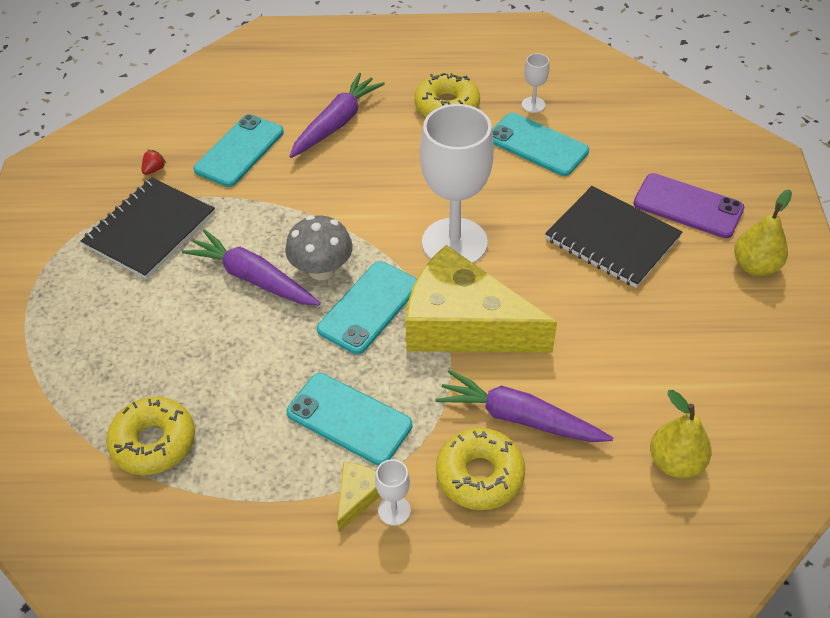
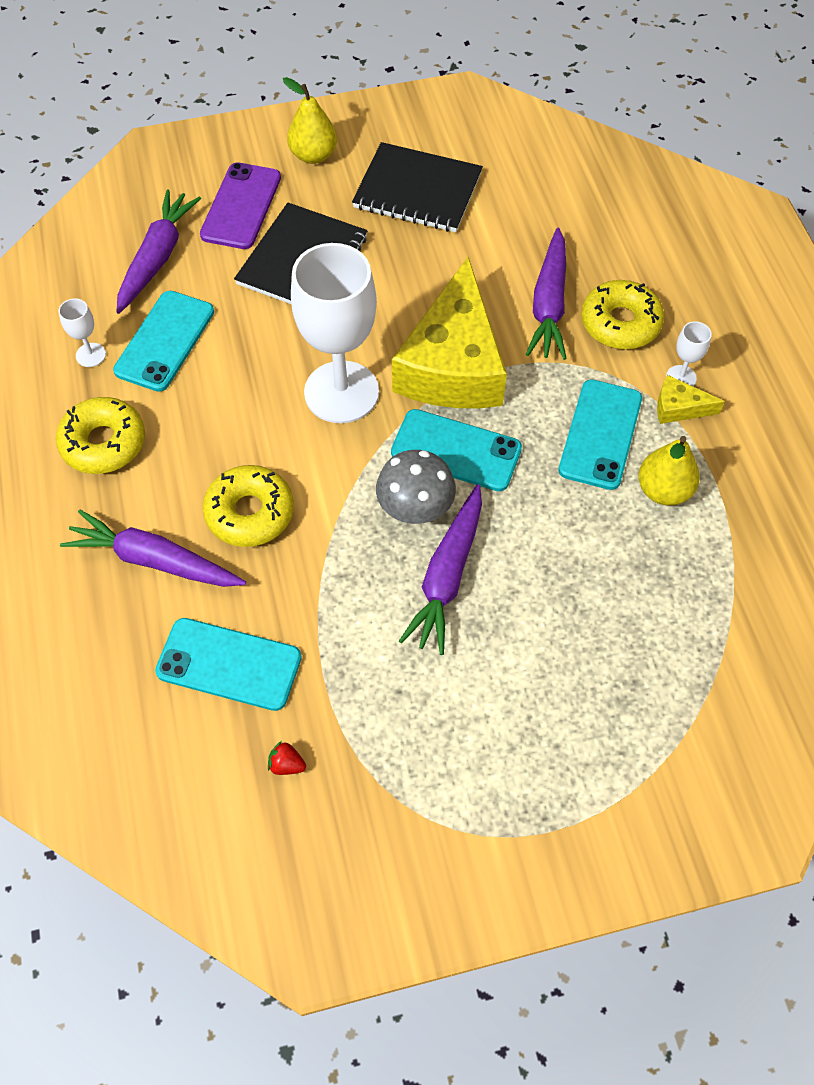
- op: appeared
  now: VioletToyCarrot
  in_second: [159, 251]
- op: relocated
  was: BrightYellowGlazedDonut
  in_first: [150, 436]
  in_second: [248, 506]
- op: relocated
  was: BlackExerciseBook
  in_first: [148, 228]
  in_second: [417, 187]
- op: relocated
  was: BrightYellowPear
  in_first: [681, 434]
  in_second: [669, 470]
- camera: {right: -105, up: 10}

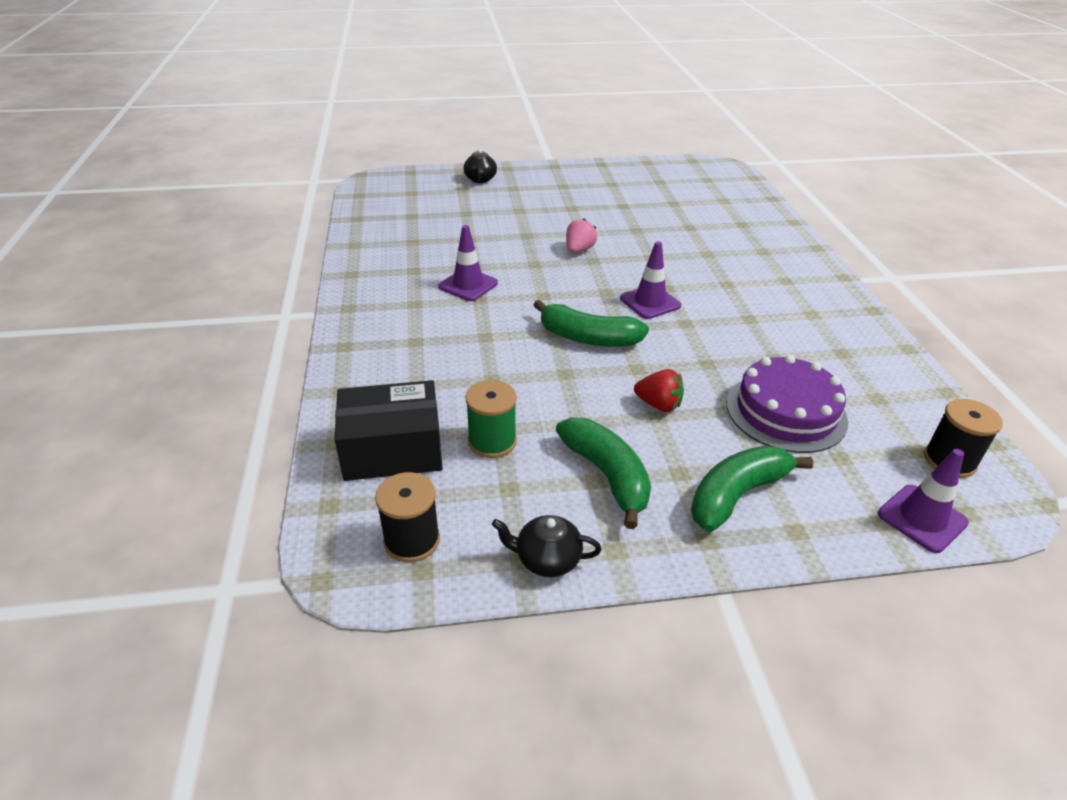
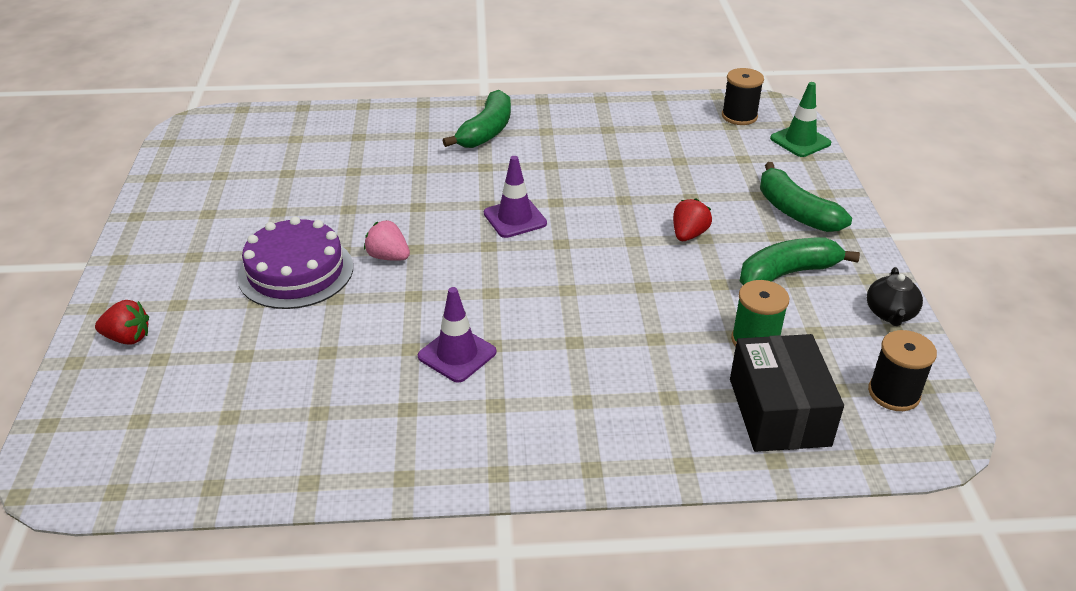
- op: exchanged
  was: BlackChinaTeapot
  now: CrimsonBerry
  in_first: [480, 166]
  in_second: [122, 322]
- op: relocated
  was: VioletLayerCake
  in_first: [787, 404]
  in_second: [295, 262]
- op: relocated
  was: LeafGreenBanana
  in_first: [591, 323]
  in_second: [476, 119]
- op: colour
  was: VioletTrafficCone
  now: LeafGreenTrafficCone
  in_first: [923, 501]
  in_second: [800, 119]
- camera: {right: -85, up: 0}

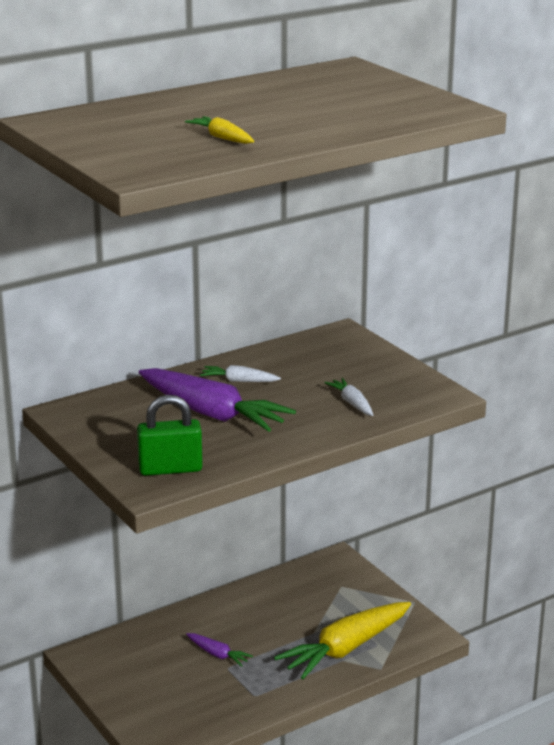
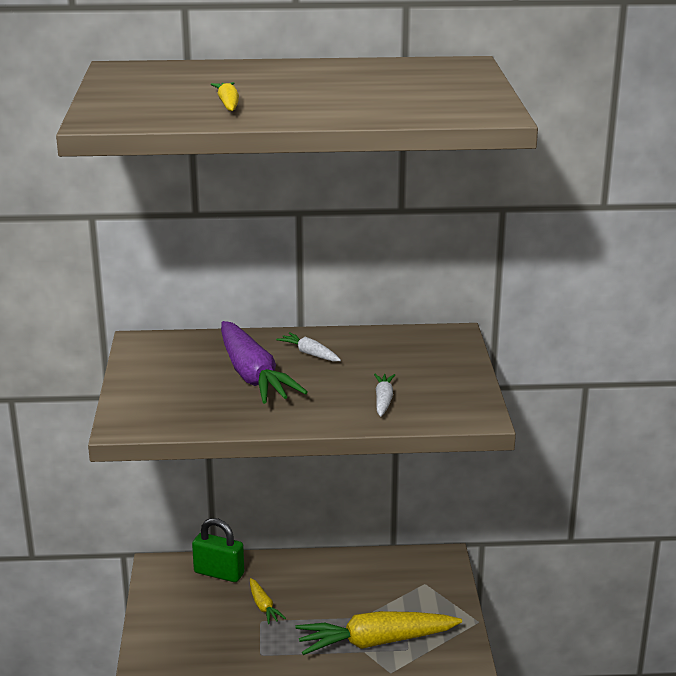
- op: relocated
  was: LeafGreenSmallLock
  in_first: [170, 435]
  in_second: [218, 550]
- op: colour
  was: VioletToyCarrot
  now: BrightYellowToyCarrot
  in_first: [219, 650]
  in_second: [268, 601]
- camera: {right: 30, up: 0}

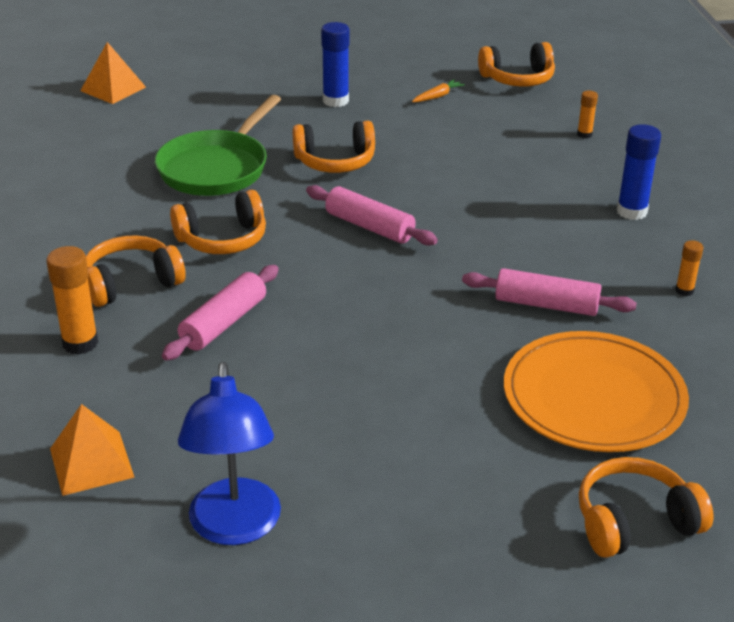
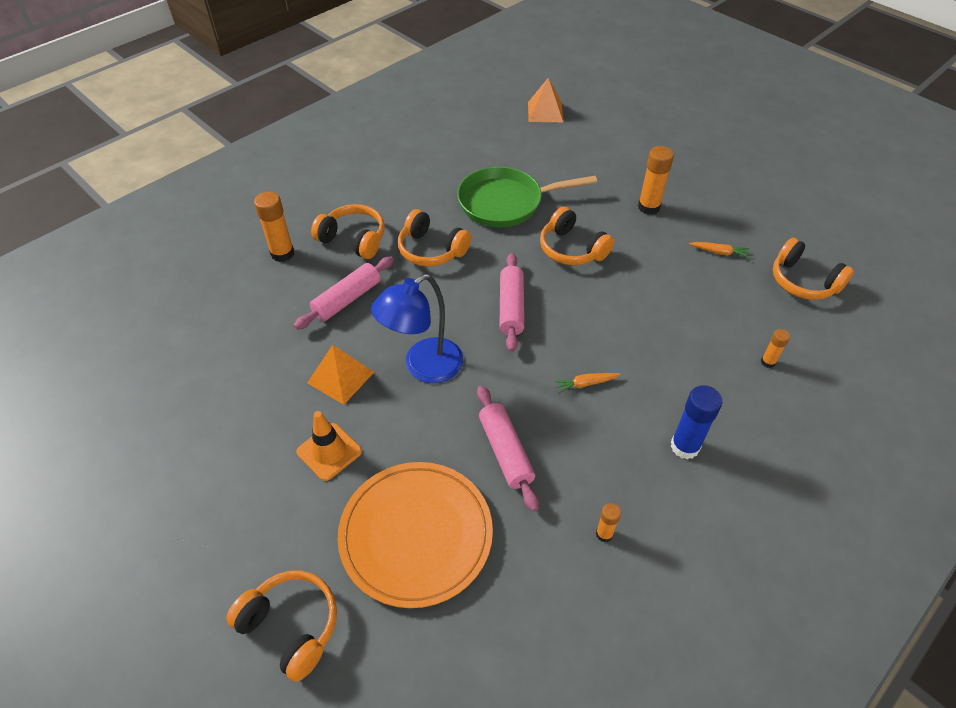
- op: spun
  was: PinkDoughRoller
  in_first: [220, 313]
  in_second: [344, 293]
  clockwise: -45
- op: appeared
  now: OrangeTrafficCone
  in_second: [329, 446]
- op: relocated
  was: OrangePyramid
  in_first: [92, 450]
  in_second: [340, 375]
- op: relocated
  was: BlueReadingLamp
  in_first: [229, 453]
  in_second: [417, 328]
- op: appeared
  now: OrangeToyCarrot
  in_second: [587, 383]
- op: colour
  was: BlueGlueStick
  now: OrangeGlueStick
  in_first: [335, 64]
  in_second: [656, 180]
- camera: {right: 55, up: 15}

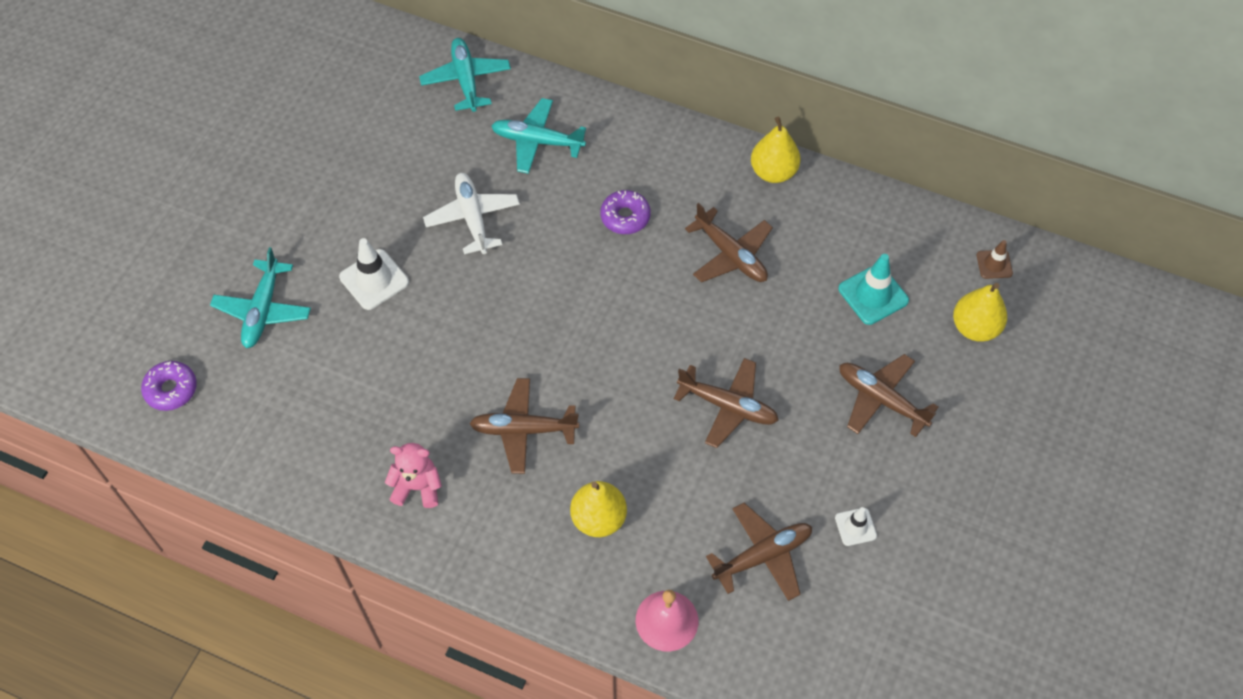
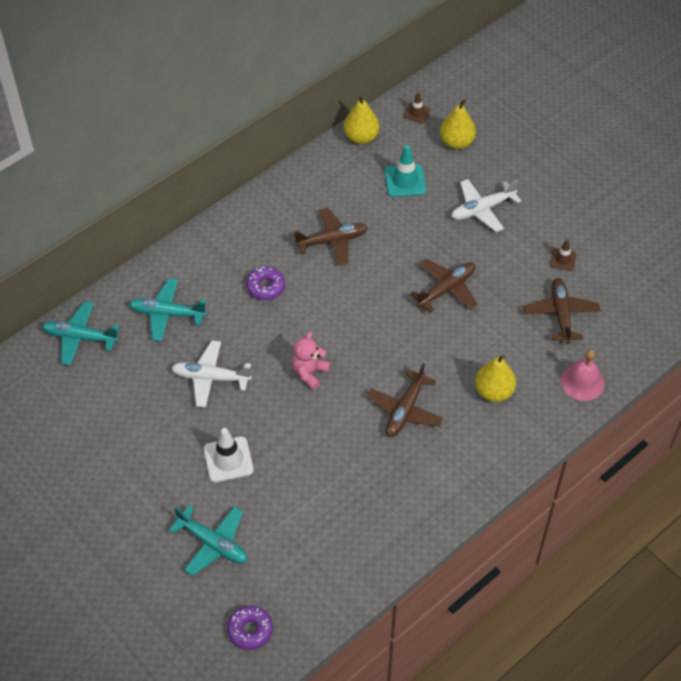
- op: spun
  was: AquaToyPlane
  in_first: [538, 136]
  in_second: [168, 309]
  clockwise: 60
- op: relocated
  was: PinkTeddyBear
  in_first: [413, 475]
  in_second: [311, 361]
- op: relocated
  was: BrightYellowPear
  in_first: [776, 150]
  in_second: [361, 119]
- op: colour
  was: DarkBrownToyPlane
  now: PureWhiteToyPlane
  in_first: [888, 395]
  in_second: [486, 205]
- op: colour
  was: PureWhiteTrafficCone
  now: DarkBrownTrafficCone
  in_first: [856, 526]
  in_second: [563, 255]
- camera: {right: -65, up: -5}

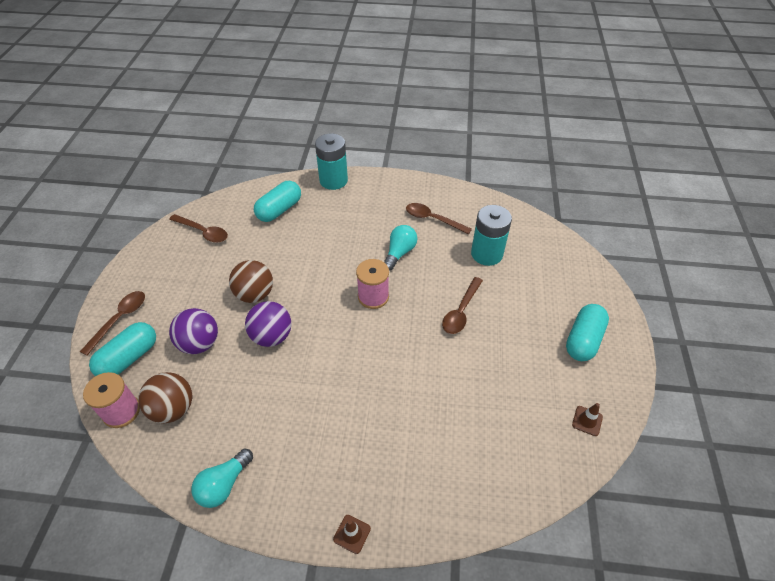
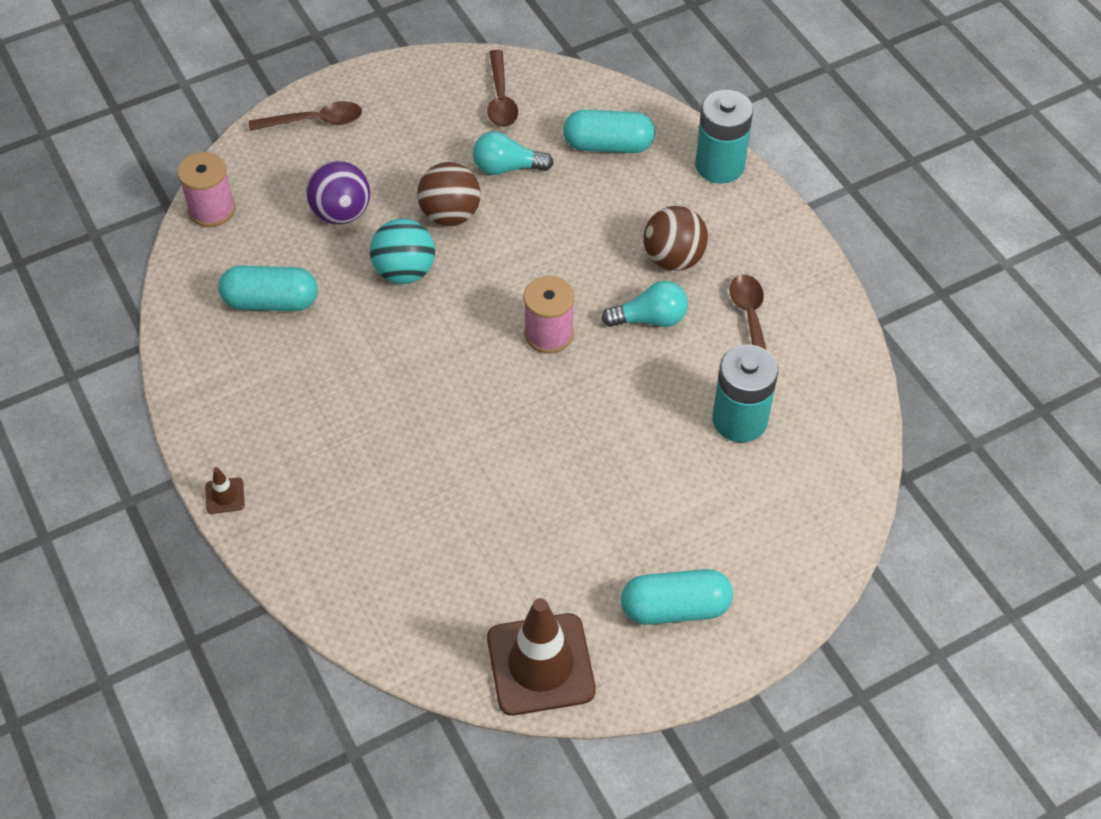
- op: relocated
  was: AquaPill
  in_first: [122, 349]
  in_second: [268, 288]
- op: colour
  was: VioletBall
  now: AquaBall
  in_first: [268, 324]
  in_second: [402, 251]
- op: relocated
  was: AquaBulb
  in_first: [222, 478]
  in_second: [513, 153]
- op: size
  was: DarkBrownTrafficCone
  in_first: [587, 419]
  in_second: [541, 657]
  ratio: 2.43
- op: relocated
  was: DarkBrownBall
  in_first: [165, 397]
  in_second: [675, 238]
- op: missing
  was: DarkBrownTeaspoon
  in_first: [462, 305]
- camera: {right: 55, up: 5}

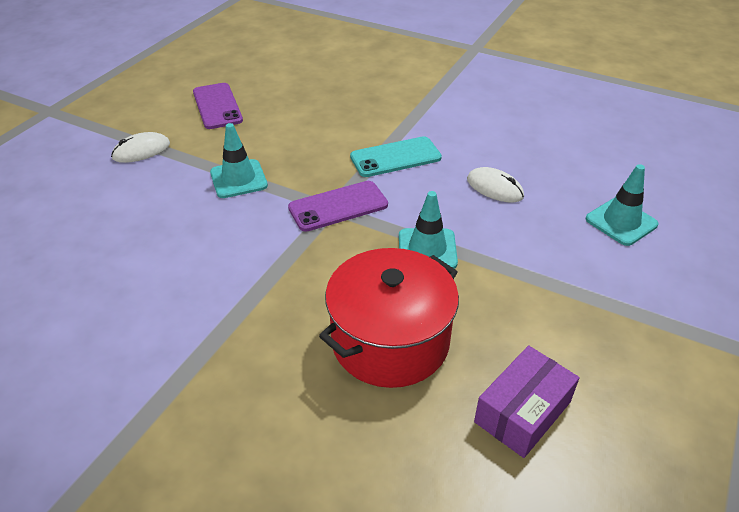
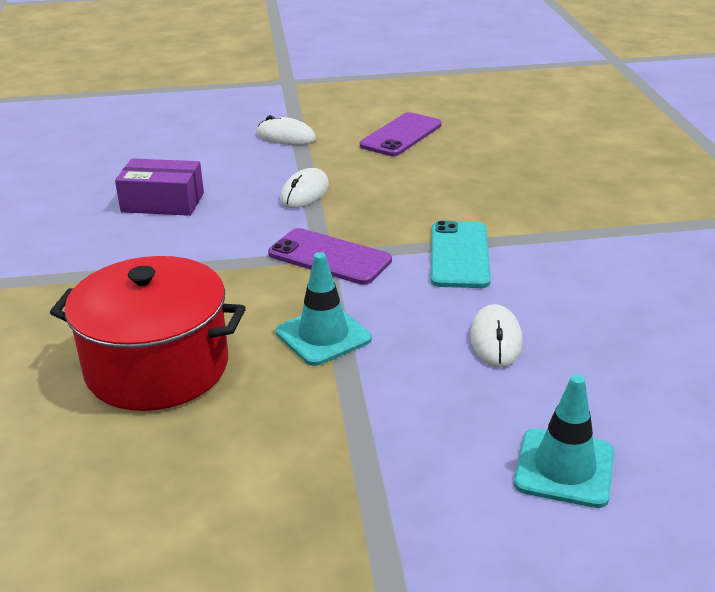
- op: relocated
  was: VioletPackage
  in_first: [527, 401]
  in_second: [159, 187]
- op: exchanged
  was: AquaTrafficCone
  now: PureWhitePcMouse
  in_first: [239, 160]
  in_second: [304, 188]
- op: spun
  was: AquaMobilePhone
  in_first: [396, 156]
  in_second: [461, 254]
  clockwise: 60
- camera: {right: 55, up: -10}

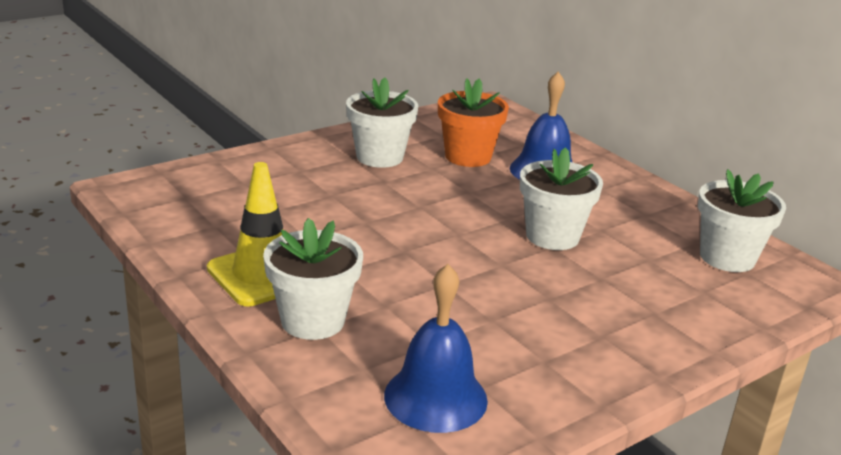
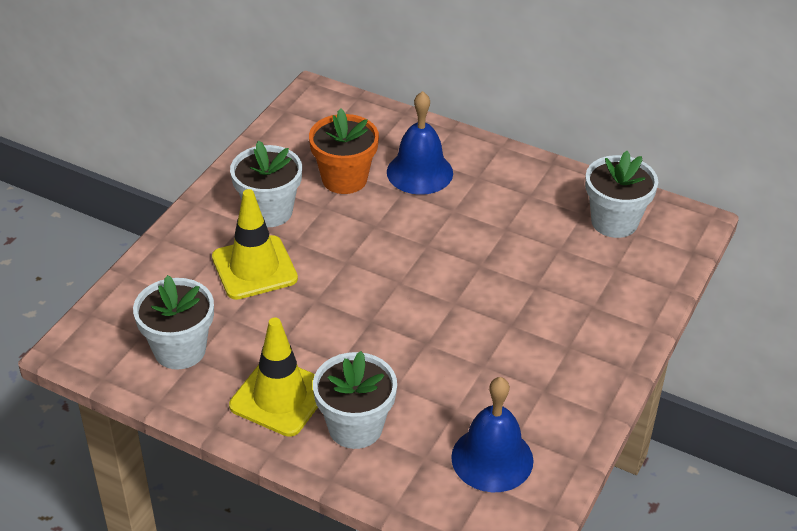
- op: relocated
  was: PureWhitePottedPlant
  in_first: [561, 198]
  in_second: [173, 322]
- op: appeared
  now: BrightYellowTrafficCone
  in_second: [255, 244]
- camera: {right: -25, up: 15}

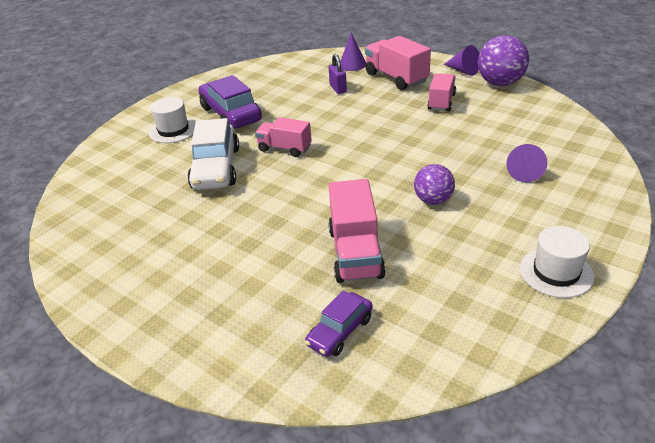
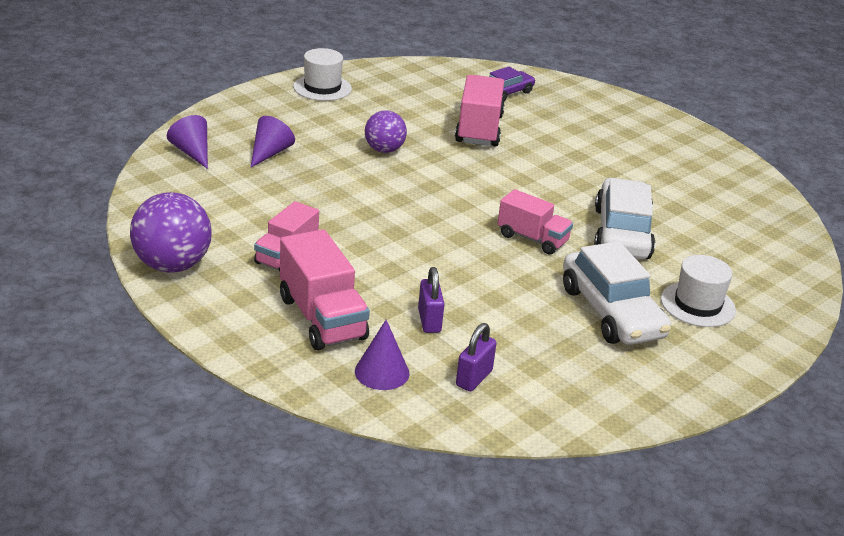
- op: relocated
  was: VioletCone
  in_first: [461, 60]
  in_second: [187, 142]
- op: appeared
  now: VioletSmallLock
  in_second: [476, 357]
- op: colour
  was: VioletCar
  now: PureWhiteCar
  in_first: [230, 102]
  in_second: [617, 293]
- camera: {right: -175, up: -5}

